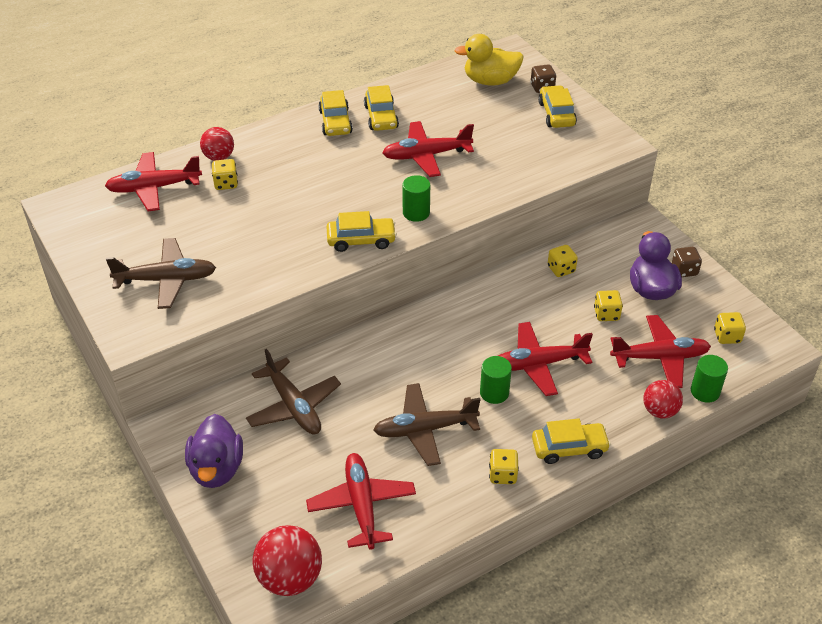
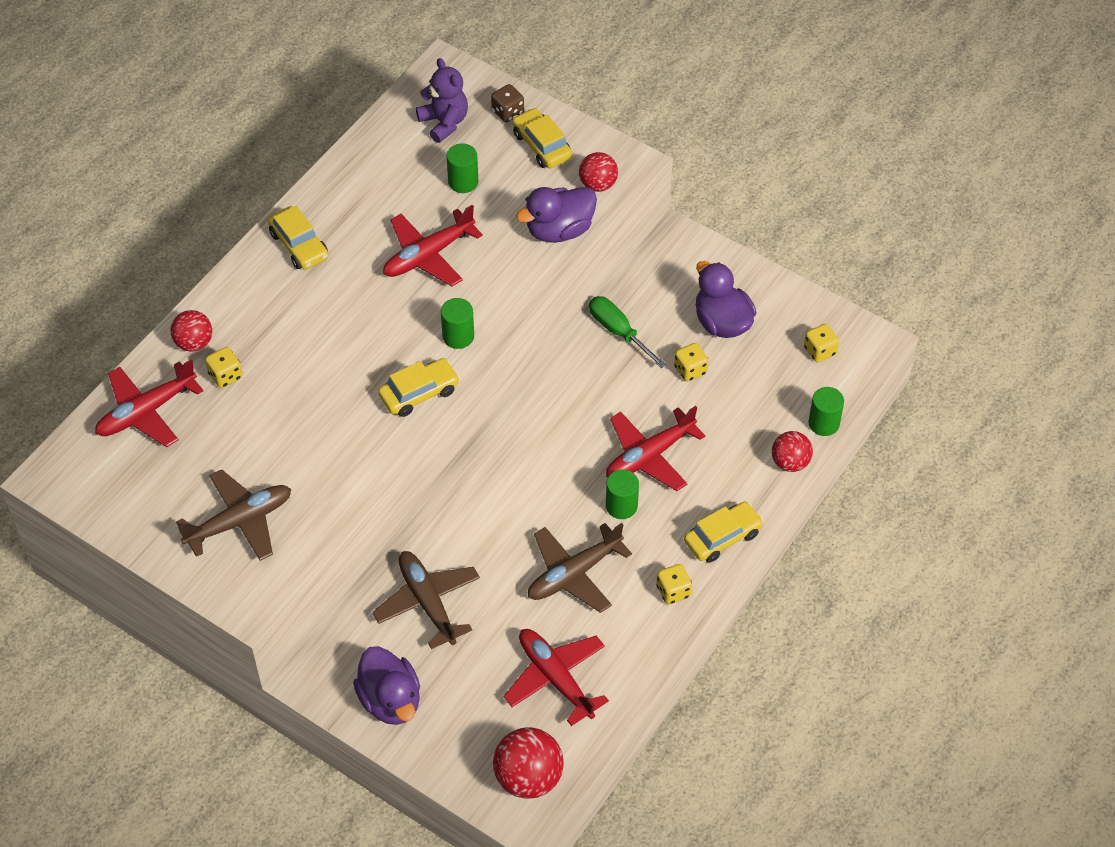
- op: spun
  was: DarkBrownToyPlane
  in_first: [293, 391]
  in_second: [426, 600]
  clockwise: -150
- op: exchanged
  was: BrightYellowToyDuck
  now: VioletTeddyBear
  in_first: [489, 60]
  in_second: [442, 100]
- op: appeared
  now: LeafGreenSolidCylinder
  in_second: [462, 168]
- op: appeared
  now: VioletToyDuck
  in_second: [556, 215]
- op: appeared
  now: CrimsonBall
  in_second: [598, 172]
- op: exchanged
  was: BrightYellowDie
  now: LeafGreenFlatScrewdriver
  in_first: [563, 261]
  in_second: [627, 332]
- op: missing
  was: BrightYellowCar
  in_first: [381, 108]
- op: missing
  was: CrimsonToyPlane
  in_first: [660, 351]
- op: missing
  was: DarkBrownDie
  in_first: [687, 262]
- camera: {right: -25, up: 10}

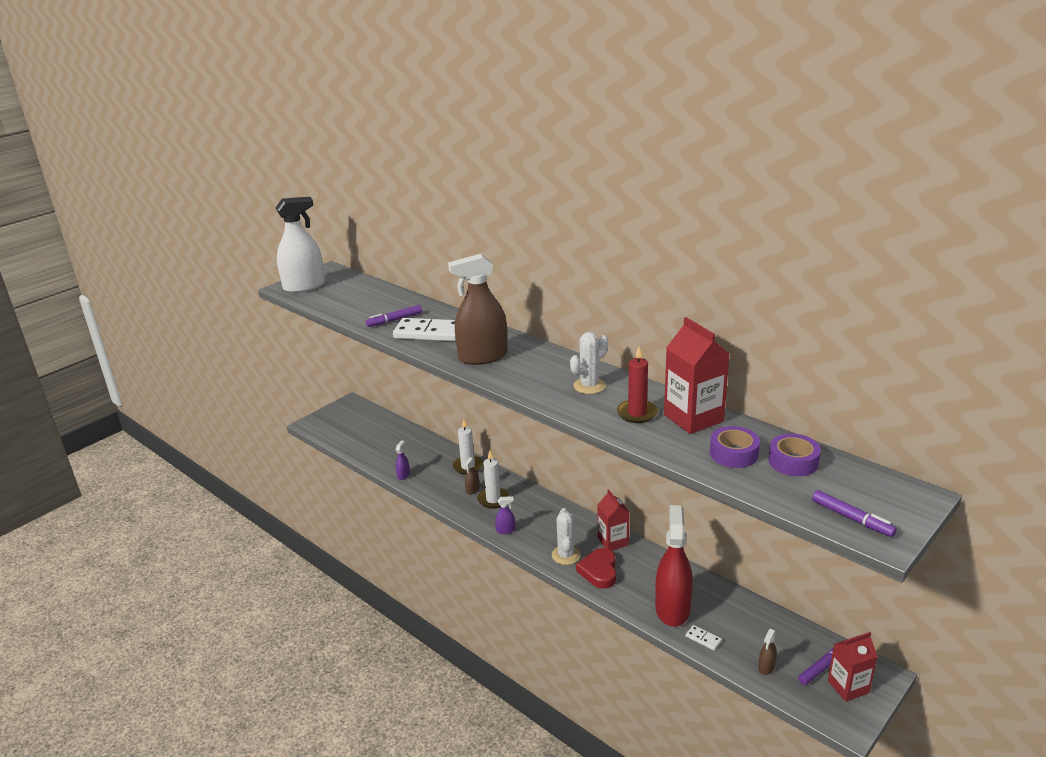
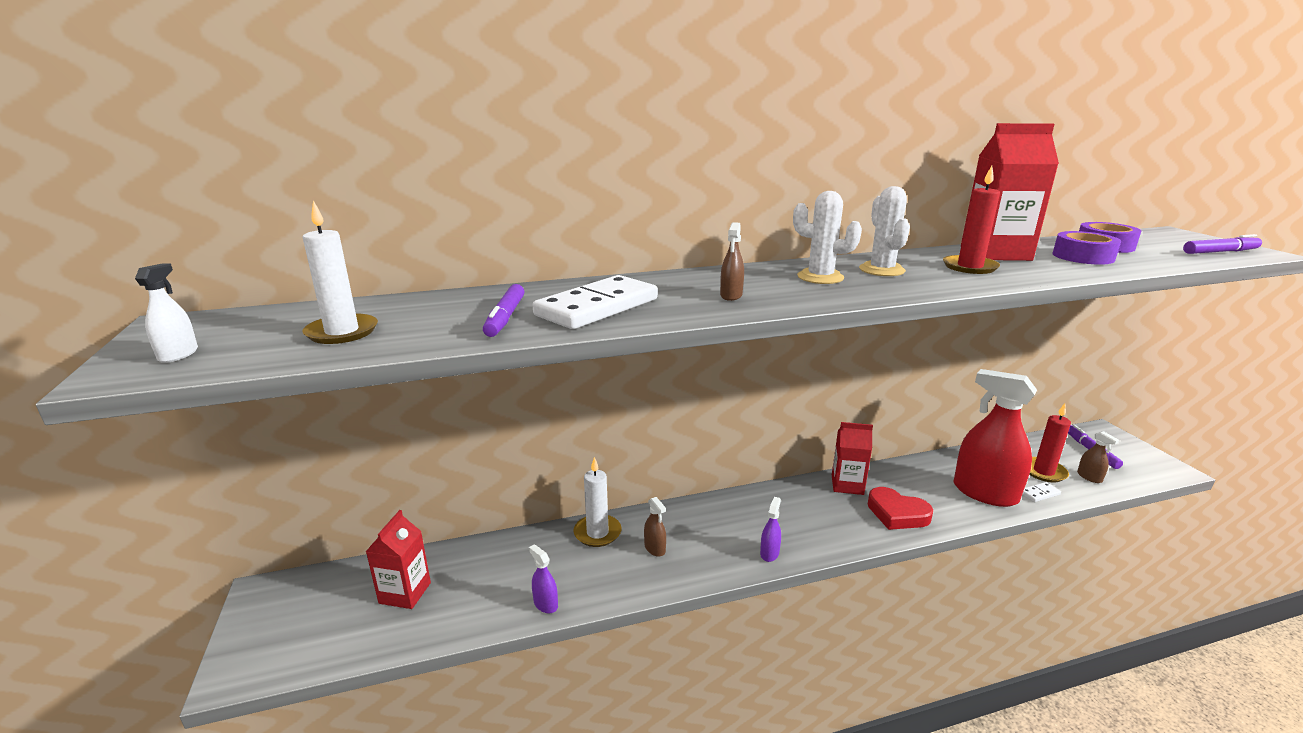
- op: size
  was: PureWhiteSprayBottle
  in_first: [300, 245]
  in_second: [166, 313]
  ratio: 0.41
- op: relocated
  was: PureWhiteWaxCandle
  in_first: [493, 480]
  in_second: [340, 272]
- op: relocated
  was: CrimsonMilkCarton
  in_first: [853, 667]
  in_second: [398, 559]
- op: size
  was: DarkBrownSprayBottle
  in_first: [478, 309]
  in_second: [732, 261]
  ratio: 0.41
- op: relocated
  was: PureWhitePricklyPlant
  in_first: [566, 536]
  in_second: [827, 237]
- op: appeared
  now: CrimsonWaxCandle
  in_second: [1050, 442]
- camera: {right: -60, up: -5}

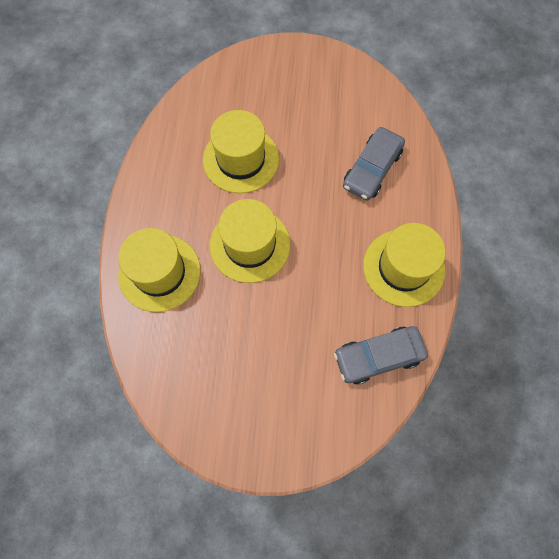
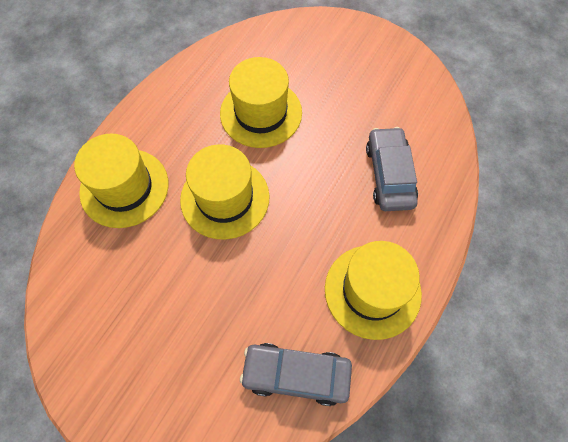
- op: spun
  was: AshGreyCar
  in_first: [374, 164]
  in_second: [392, 169]
  clockwise: 120
- camera: {right: 25, up: -5}

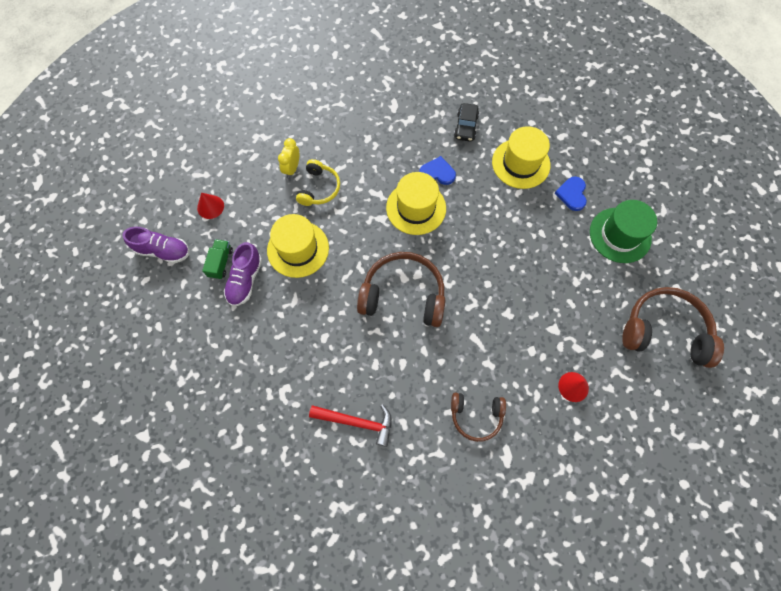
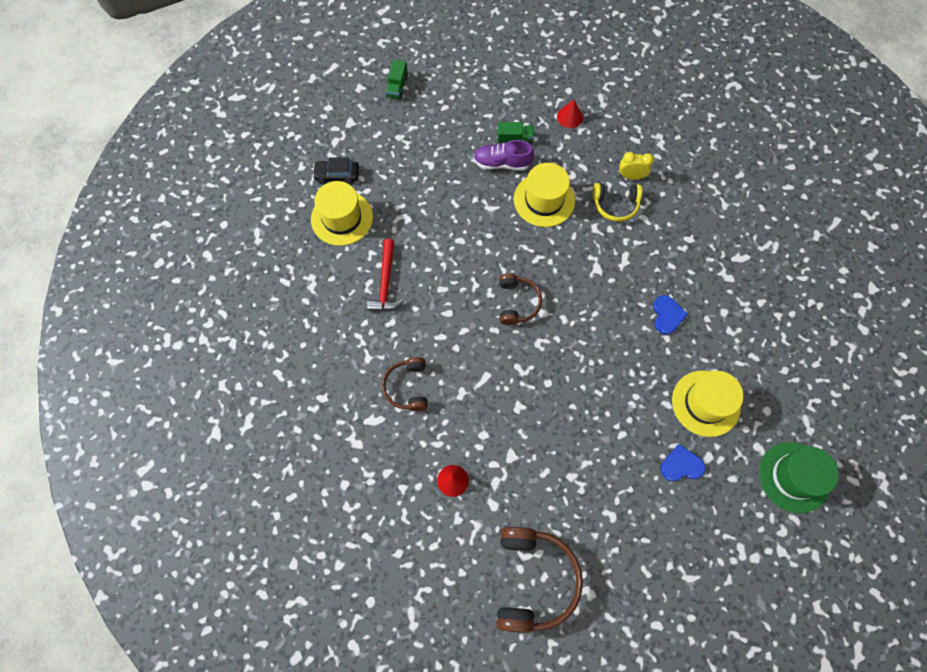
- op: relocated
  was: BrightYellowHat
  in_first: [416, 203]
  in_second: [342, 213]
- op: relocated
  was: BlackCar
  in_first: [466, 122]
  in_second: [335, 171]
- op: appeared
  now: LeafGreenLorry
  in_second: [397, 80]
- op: size
  was: DarkBrownOverEarHeadphones
  in_first: [401, 289]
  in_second: [520, 299]
  ratio: 0.59
- op: relocated
  was: LeafGreenHat
  in_first: [623, 231]
  in_second: [798, 477]
- op: missing
  was: VioletSneaker
  in_first: [155, 245]
- camera: {right: 80, up: 0}

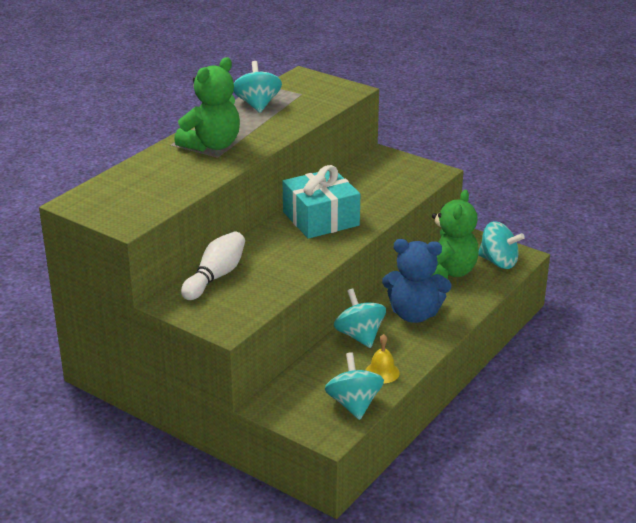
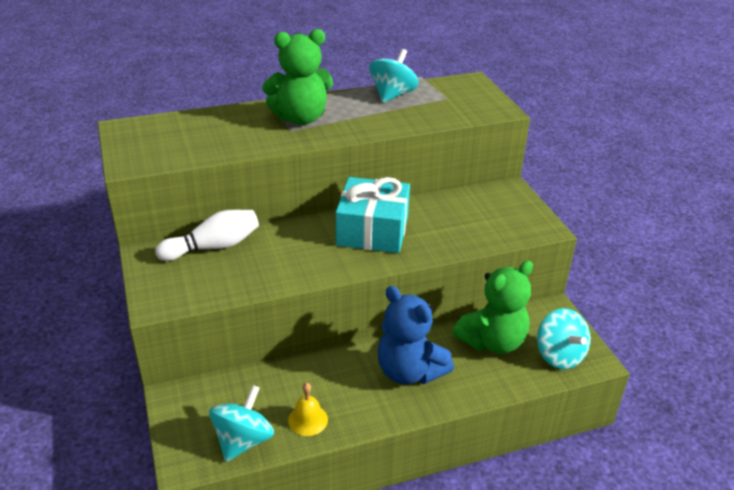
- op: missing
  was: AquaSpinningTop
  in_first: [360, 318]
- camera: {right: 35, up: 5}

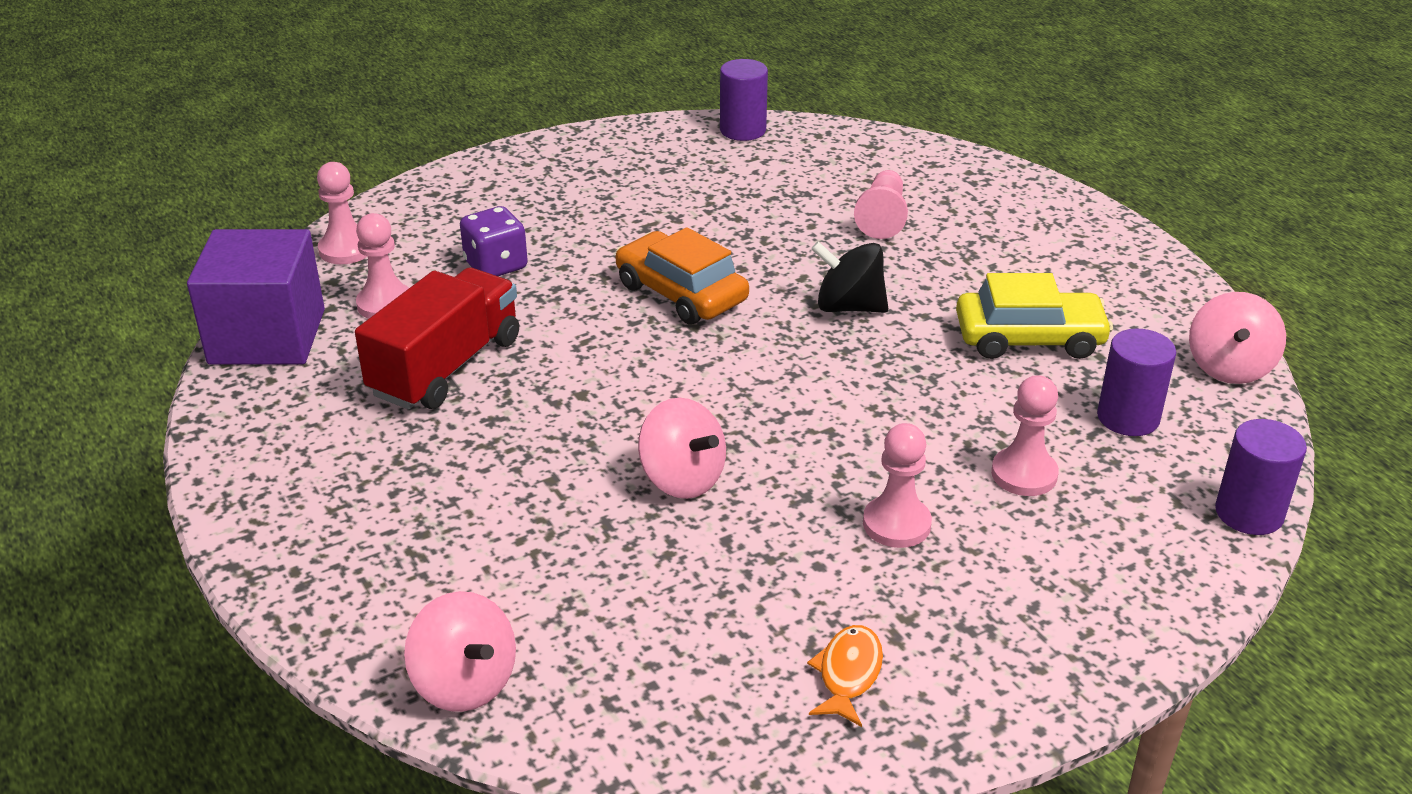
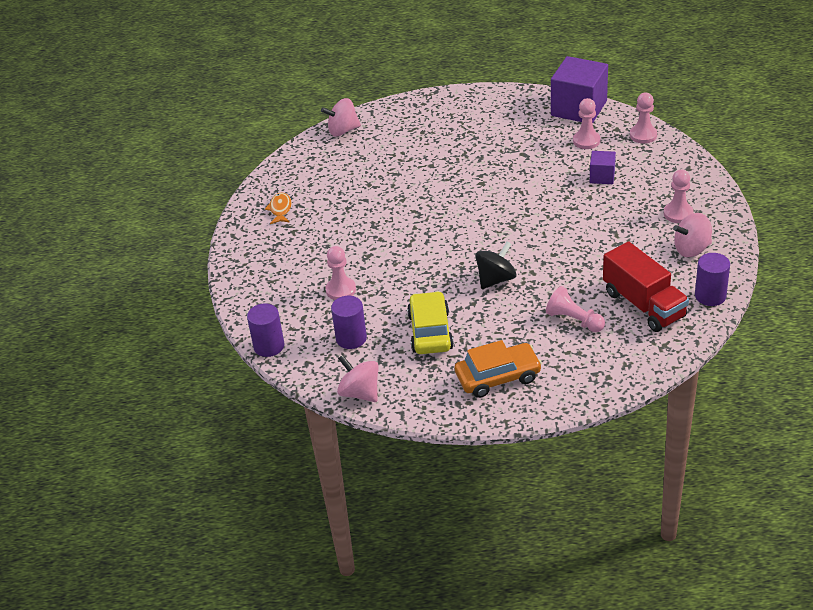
- op: spun
  was: OrangeToyFish
  in_first: [845, 676]
  in_second: [278, 208]
  clockwise: -135
- op: spun
  was: BrightYellowCar
  in_first: [1034, 316]
  in_second: [430, 322]
  clockwise: 150
- op: relocated
  was: OrangeCar
  in_first: [682, 276]
  in_second: [498, 369]
- op: exchanged
  was: VioletDie
  now: VioletBlock
  in_first: [494, 241]
  in_second: [603, 167]
- op: relocated
  was: CrimsonLorry
  in_first: [437, 338]
  in_second: [646, 286]
- op: relocated
  was: PinkChessPawn
  in_first: [897, 485]
  in_second: [679, 196]
- op: relocated
  was: PinkSpinningTop
  in_first: [682, 448]
  in_second: [692, 235]
- camera: {right: 120, up: 5}

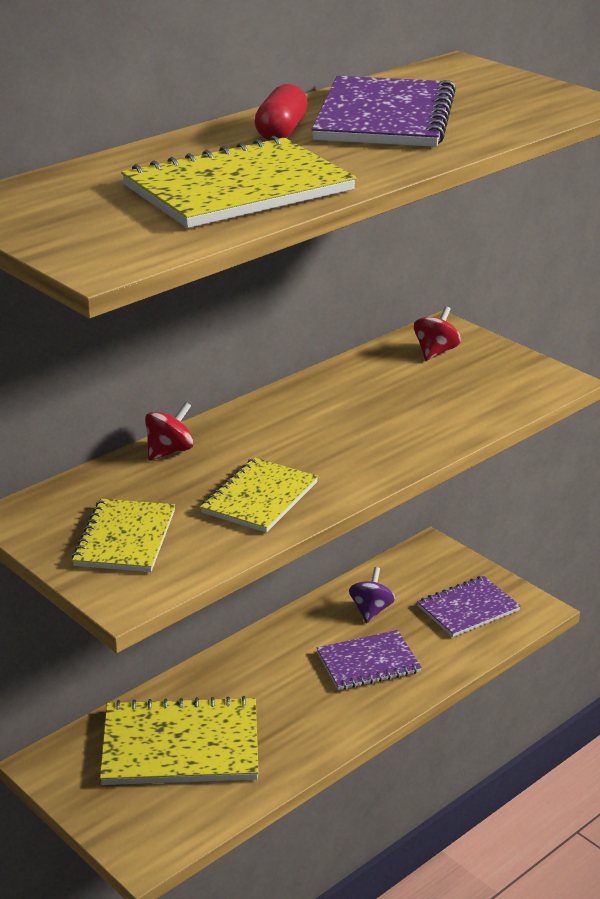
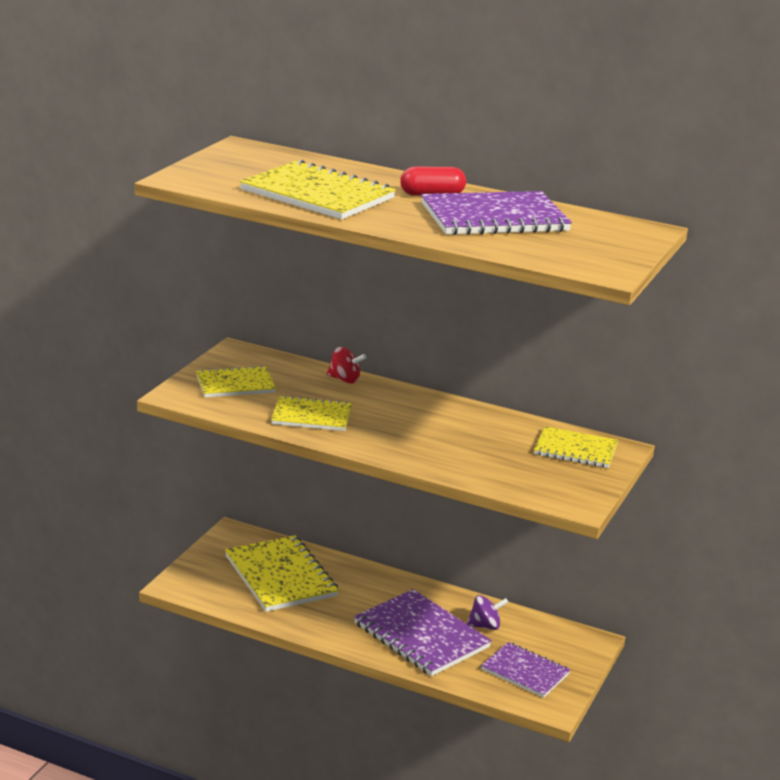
- op: size
  was: VioletExerciseBook
  in_first: [369, 660]
  in_second: [423, 632]
  ratio: 1.61
- op: exchanged
  was: CrimsonSpinningTop
  now: BrightYellowExerciseBook
  in_first: [437, 333]
  in_second: [576, 447]
- camera: {right: 65, up: -5}

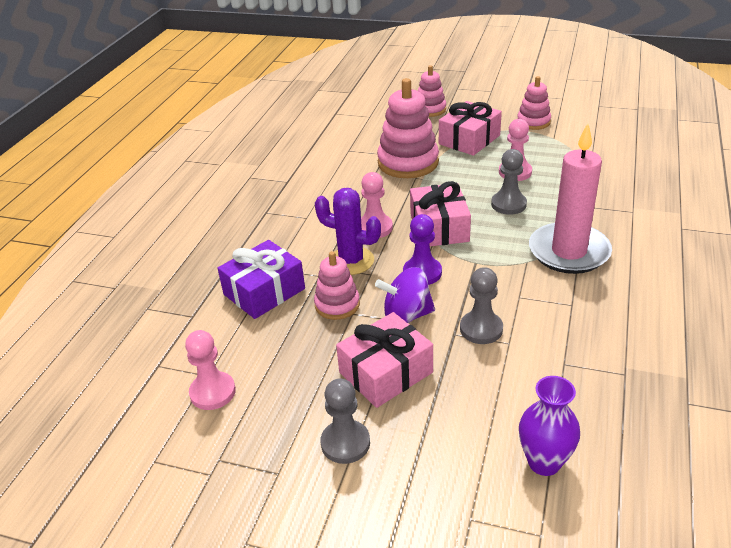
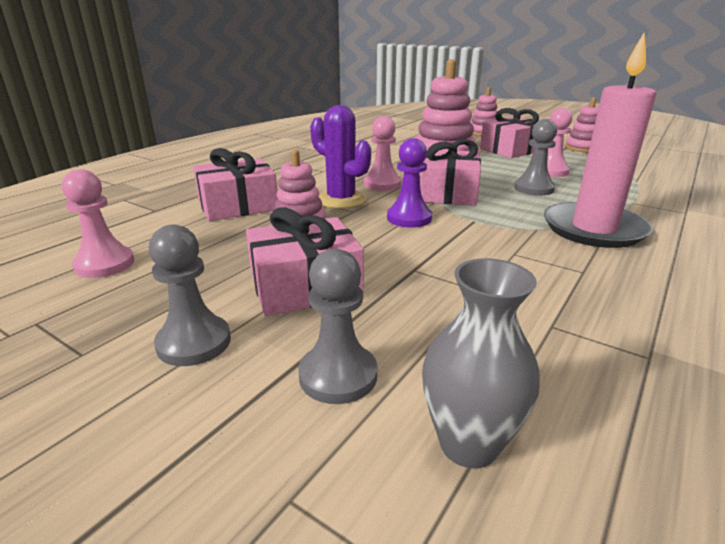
- op: colour
  was: VioletPresent
  now: PinkPresent
  in_first: [261, 279]
  in_second: [235, 184]
- op: relocated
  was: AshGreyChessPawn
  in_first: [481, 305]
  in_second: [337, 326]
- op: colour
  was: VioletFlowerVase
  now: AshGreyFlowerVase
  in_first: [549, 426]
  in_second: [481, 363]
- op: missing
  was: VioletSpinningTop
  in_first: [405, 295]
- camera: {right: 15, up: -10}

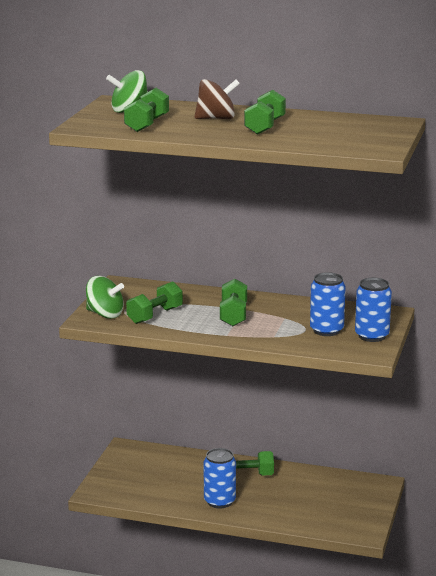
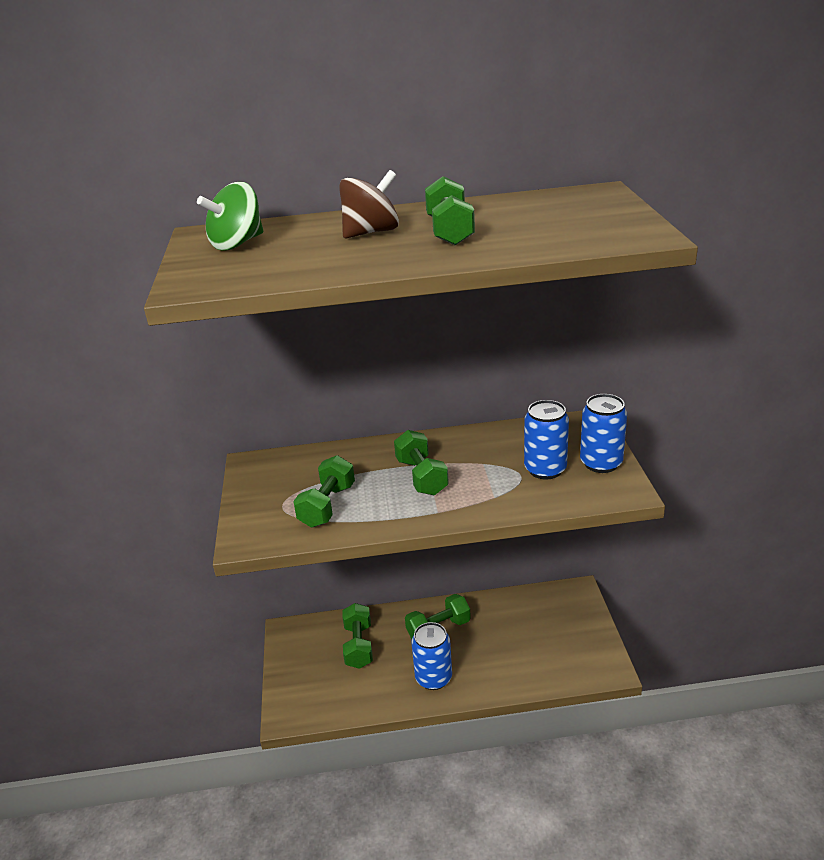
- op: relocated
  was: LeafGreenHandWeight
  in_first: [146, 110]
  in_second: [357, 636]
- op: missing
  was: LeafGreenSpinningTop
  in_first: [105, 297]
- camera: {right: -20, up: 10}

